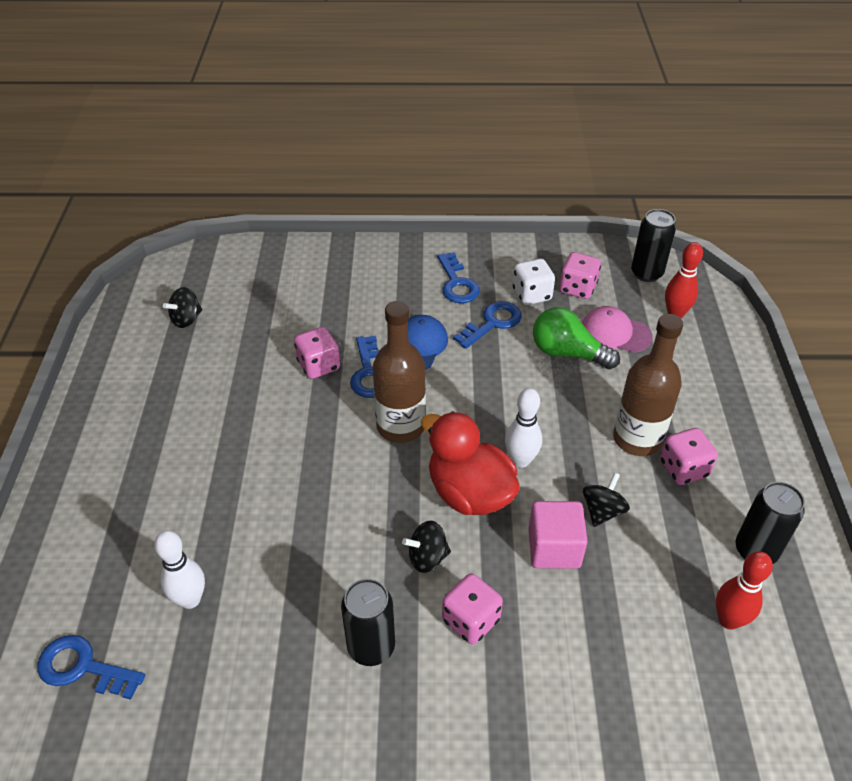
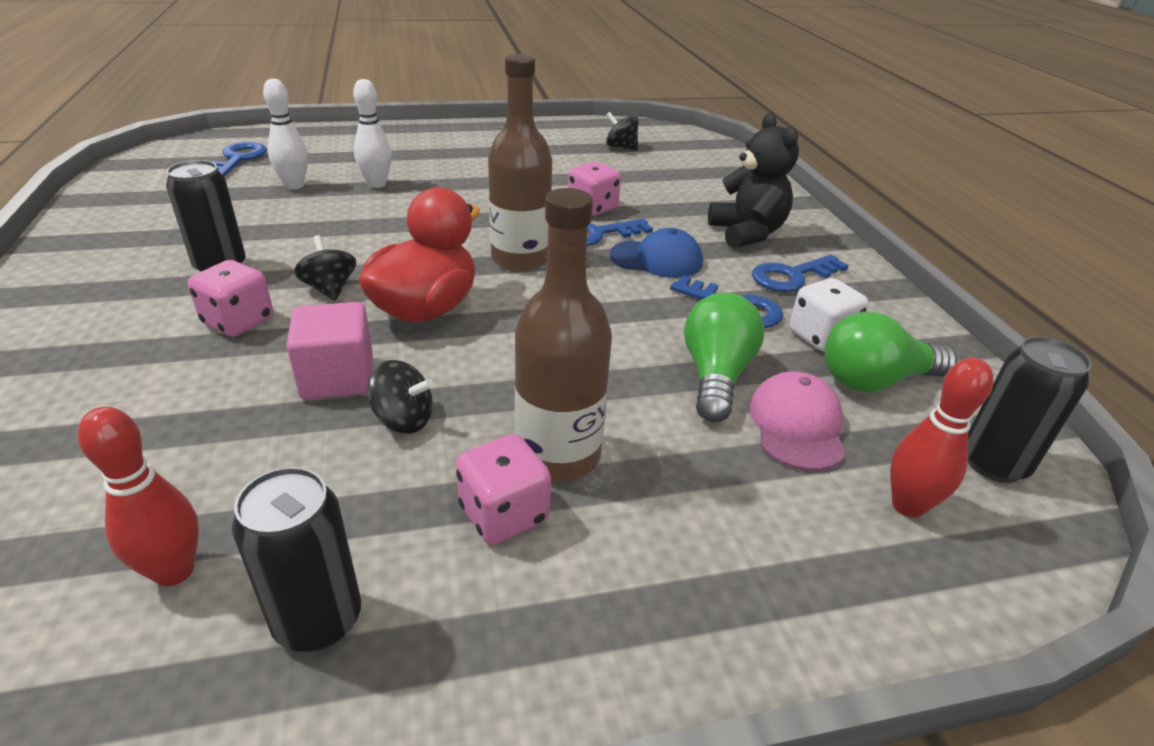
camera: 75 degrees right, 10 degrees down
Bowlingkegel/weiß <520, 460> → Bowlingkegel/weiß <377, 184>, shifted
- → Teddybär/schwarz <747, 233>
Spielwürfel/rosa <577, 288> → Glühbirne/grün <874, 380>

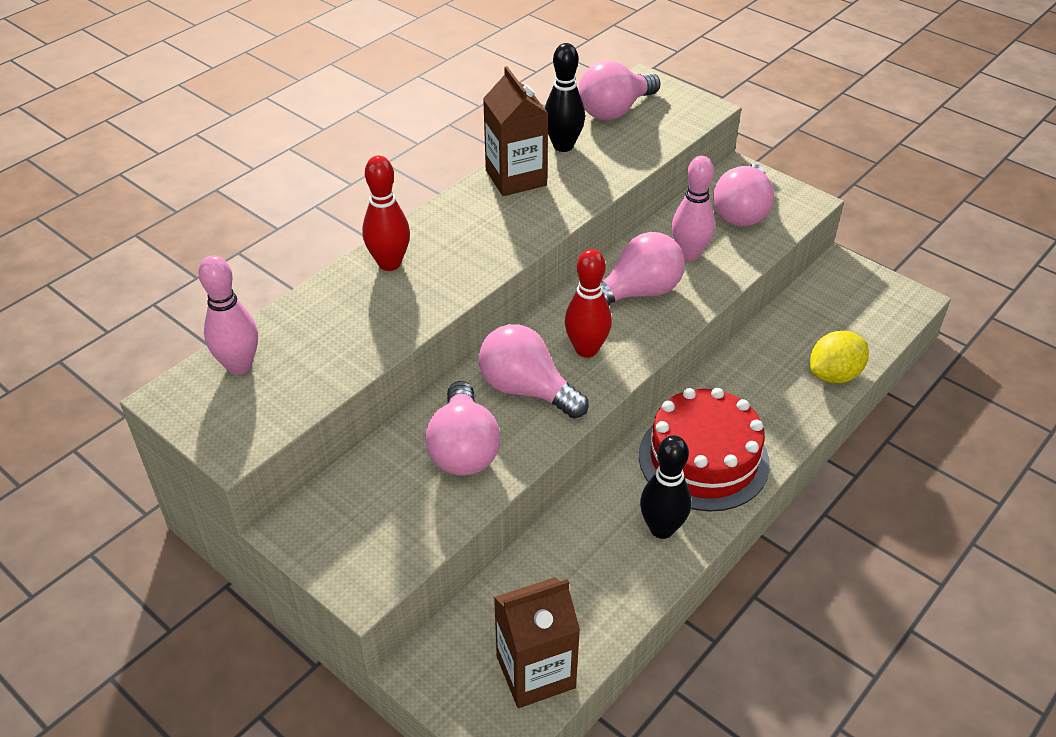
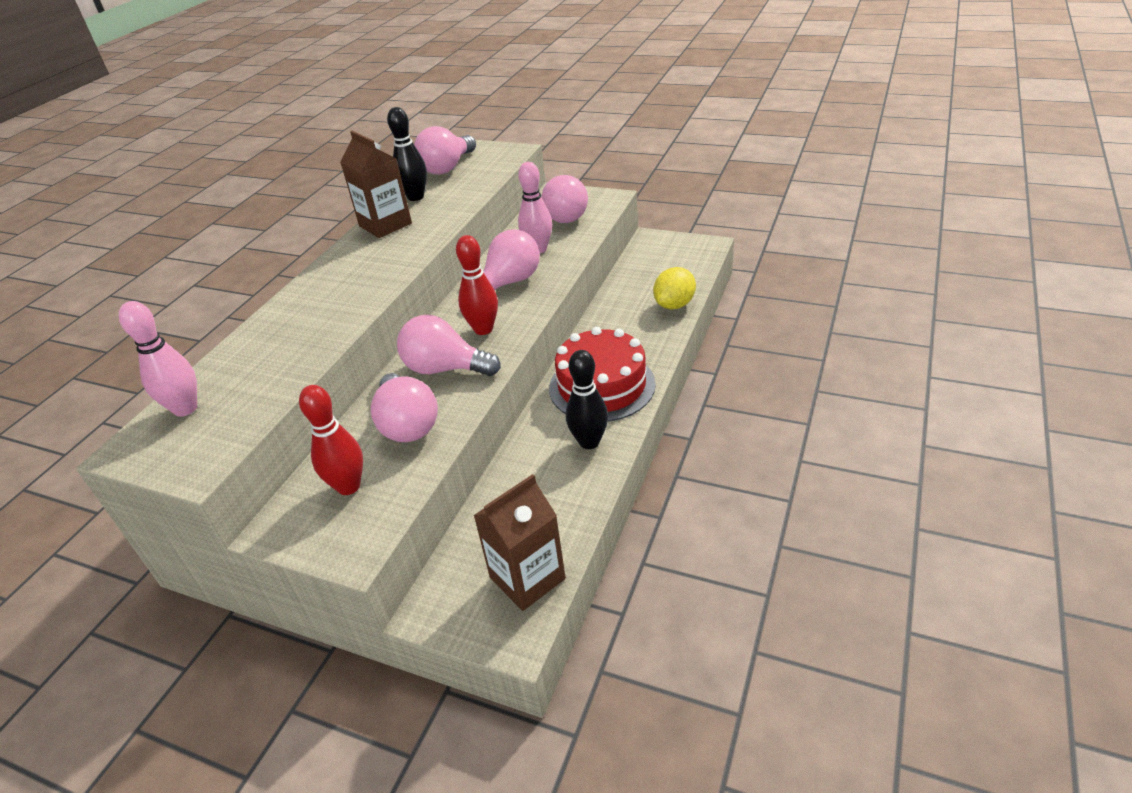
camera: 15 degrees left, 5 degrees down
Bowlingkegel/rot <389, 263> → Bowlingkegel/rot <348, 486>, shifted

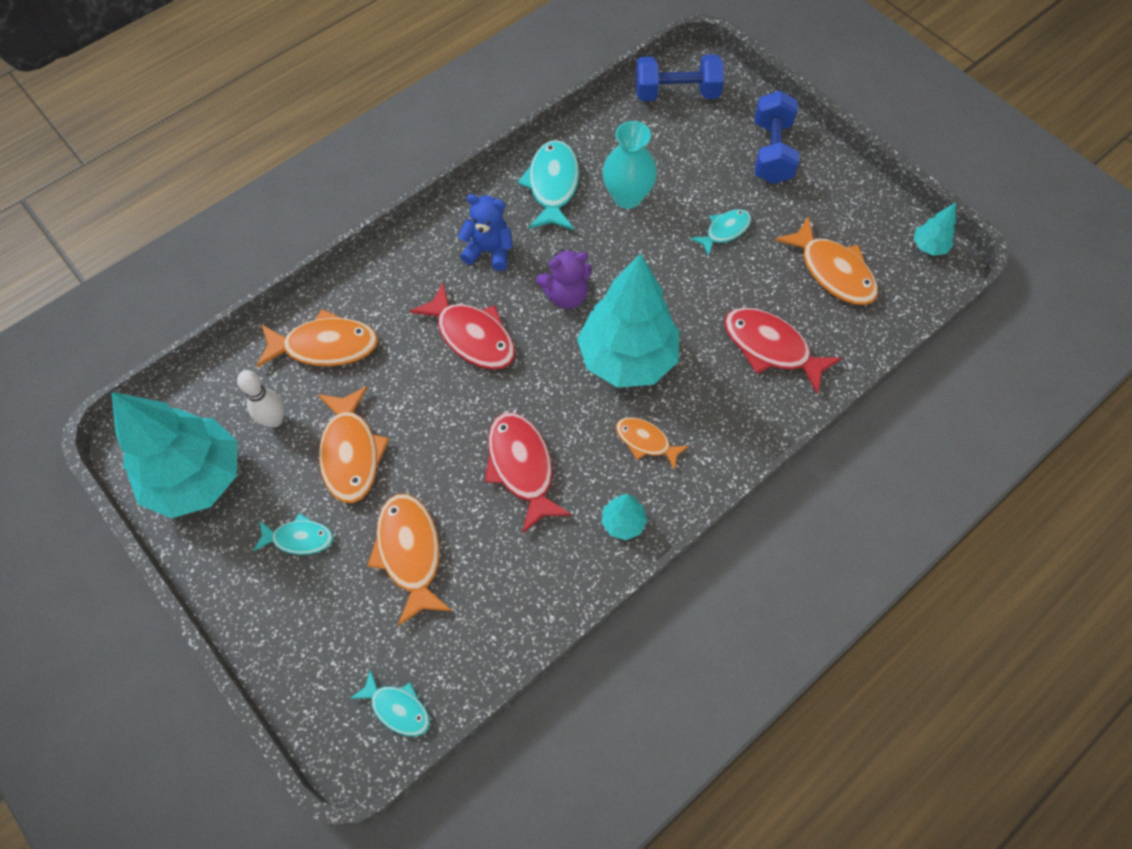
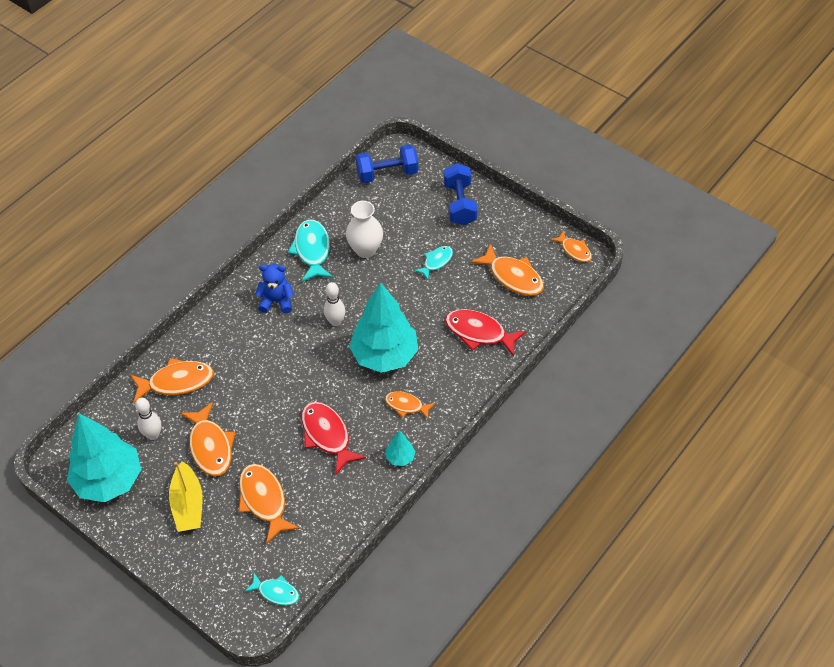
camera: 10 degrees left, 10 degrees down
Fisch/türkis <299, 538> → Boot/gelb <188, 505>
Teddybär/lila <566, 295> → Bowlingkegel/weiß <335, 322>
Vase/türkis <627, 197> → Vase/weiß <365, 250>
Baum/türkis <928, 247> → Fisch/orange <574, 250>
Fisch/rot <472, 336> → -

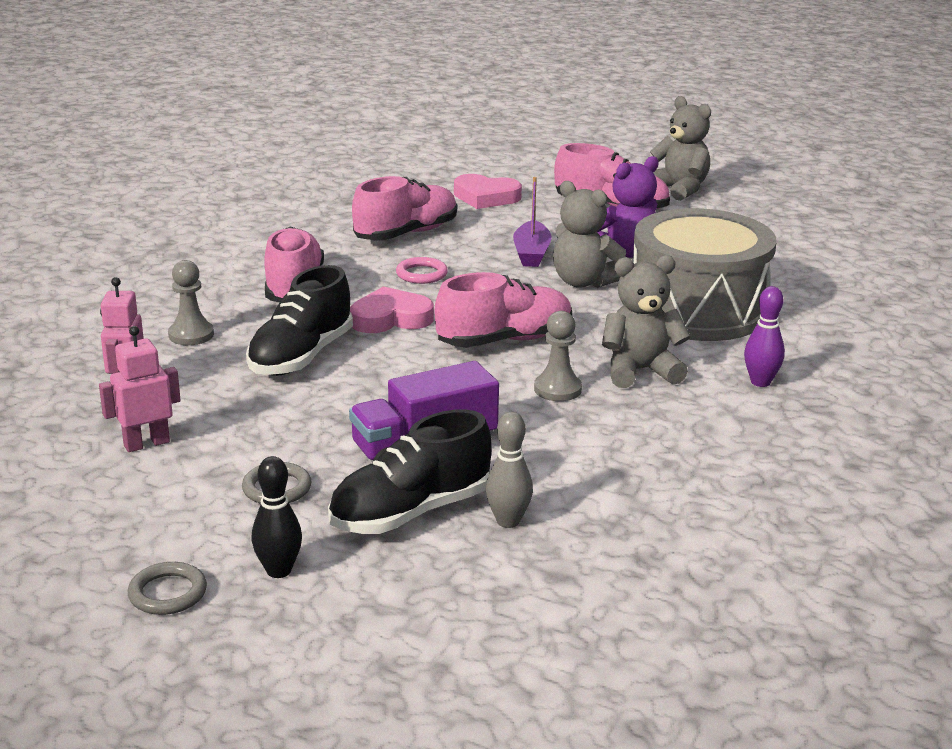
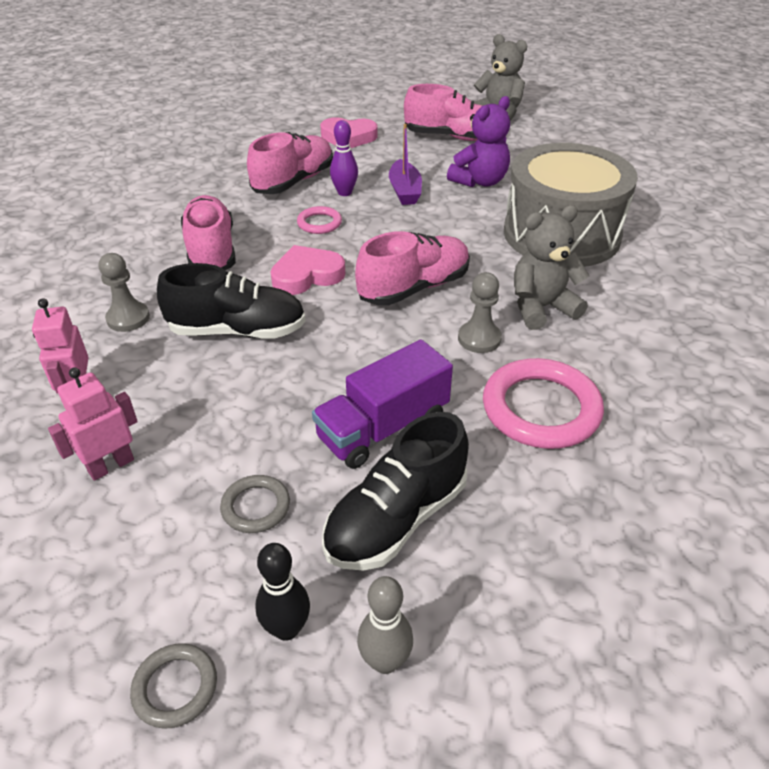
camera: 10 degrees left, 15 degrees up
Schuh/schwarz <301, 356> → Schuh/schwarz <237, 331>, 105 degrees counterclockwise
Bowlingkegel/lila <760, 382> → Bowlingkegel/lila <344, 192>, shifted
Bowlingkegel/grau <508, 521> → Bowlingkegel/grau <385, 661>, shifted
- → Ring/rosa <541, 409>
Teddybär/grau <584, 282> → -

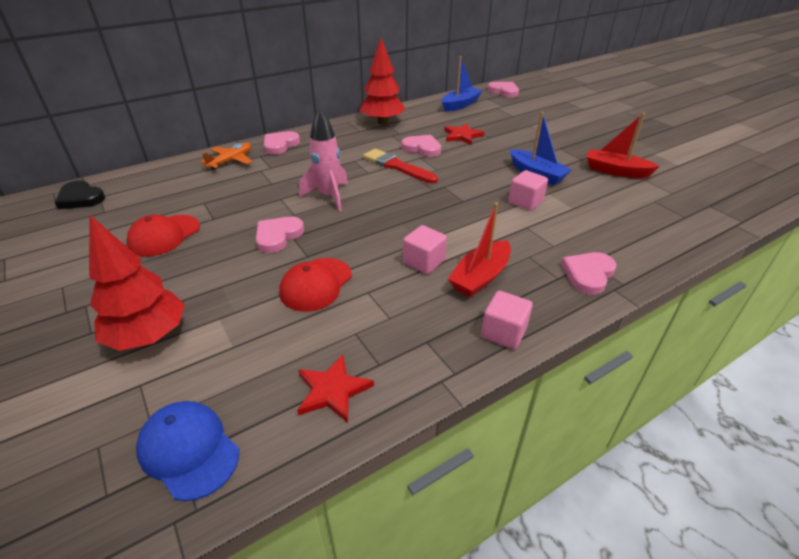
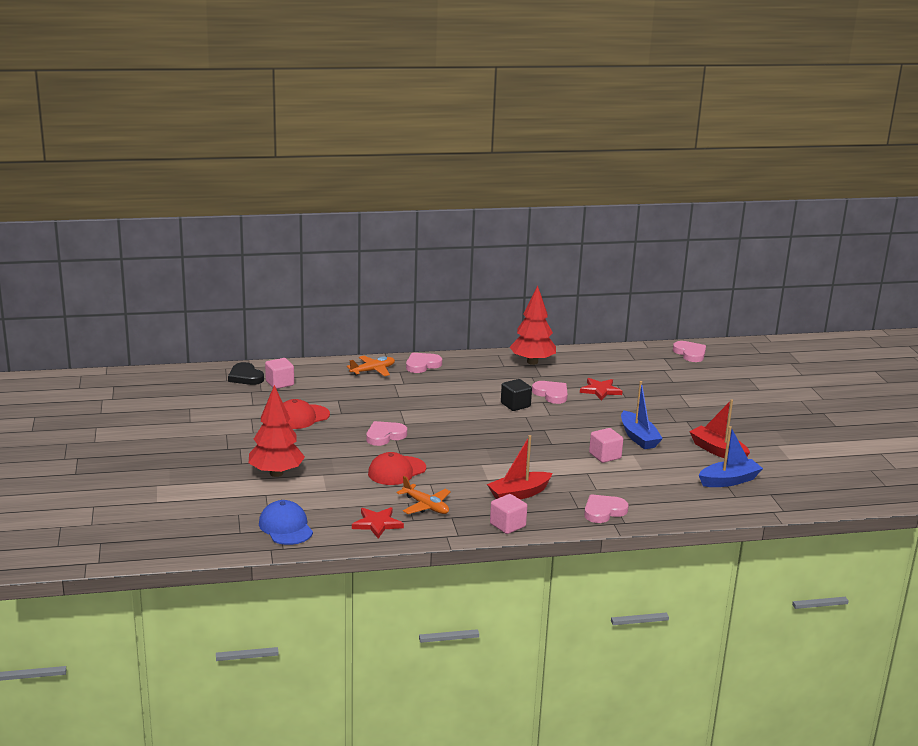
camera: 20 degrees right, 15 degrees down
Kubus/rosa <424, 262> → Kubus/rosa <280, 383>, shifted
- → Flugzeug/orange <426, 506>
Pinsel/rot <397, 166> → Kubus/schwarz <515, 405>
Boot/blau <460, 105> → Boot/blau <729, 481>, shifted
Rakete/rosa <329, 196> → -

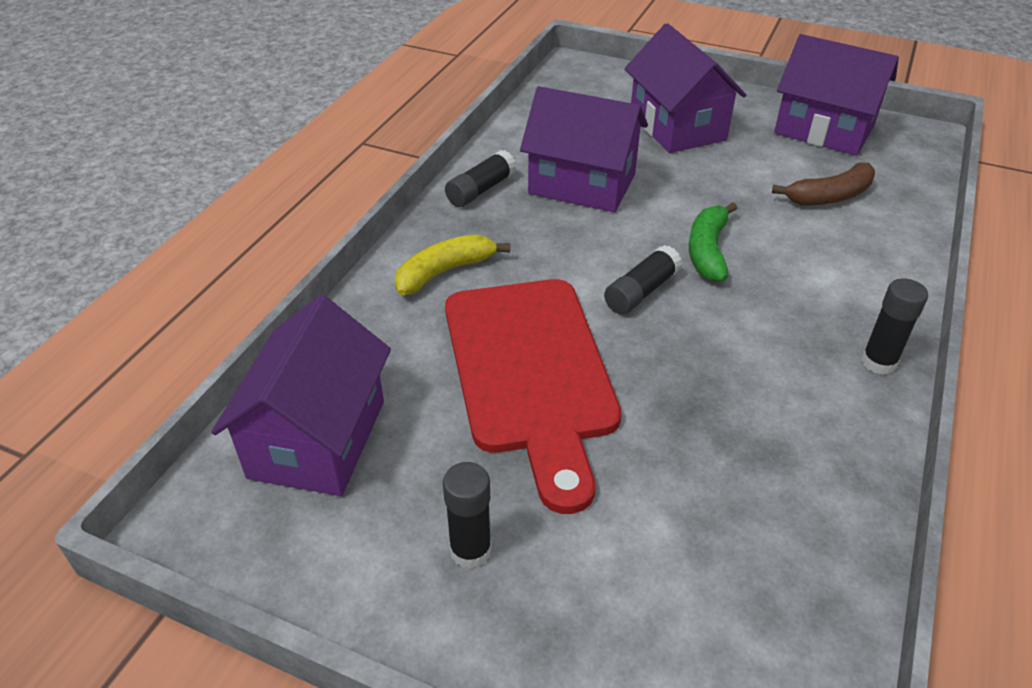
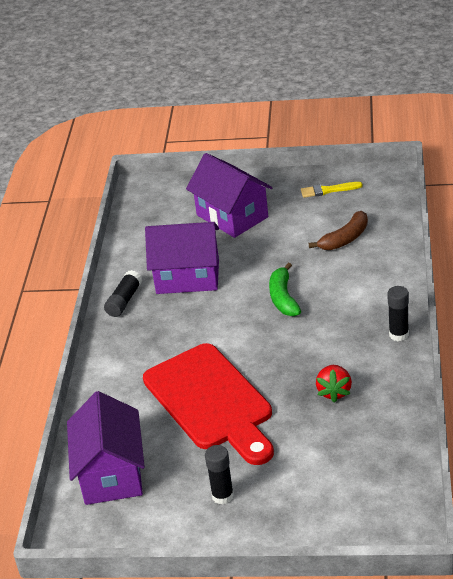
camera: 15 degrees left, 5 degrees down
Haus/lila <824, 130> → Pinsel/gelb <328, 190>
- → Erdbeere/rot <334, 392>
Banane/gelb <444, 272> → -
Klebestift/schwarz <641, 291> → -

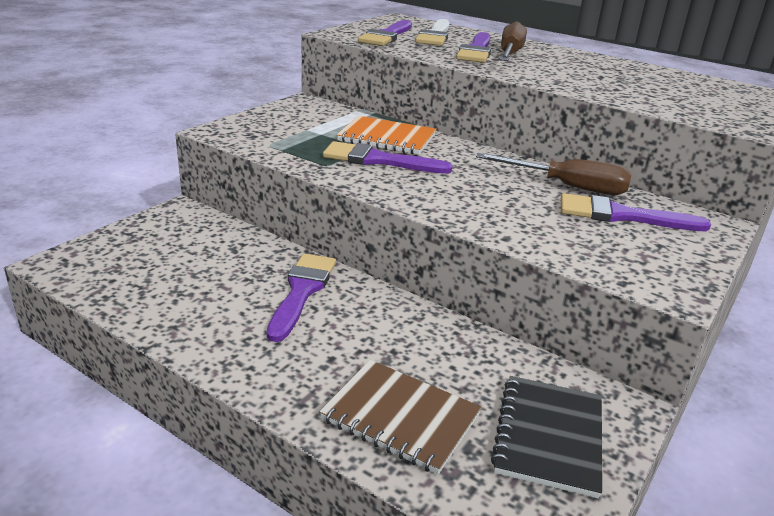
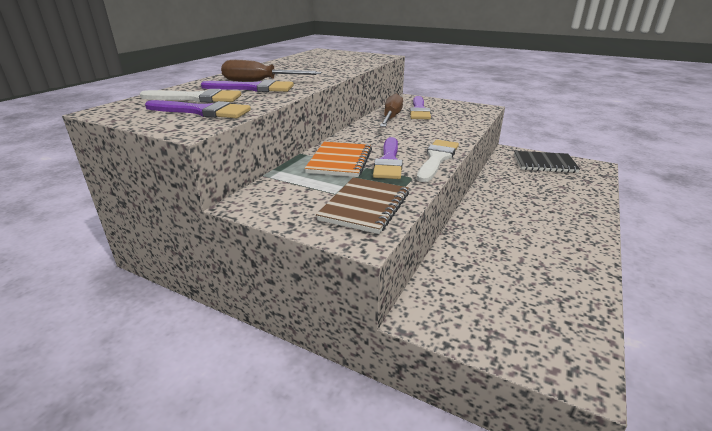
camera: 95 degrees left, 0 degrees up
Notizbuch/braun <400, 417> → Notizbuch/braun <365, 207>, shifted
- → Pinsel/weiß <437, 159>
Pinsel/lila <302, 291> → -

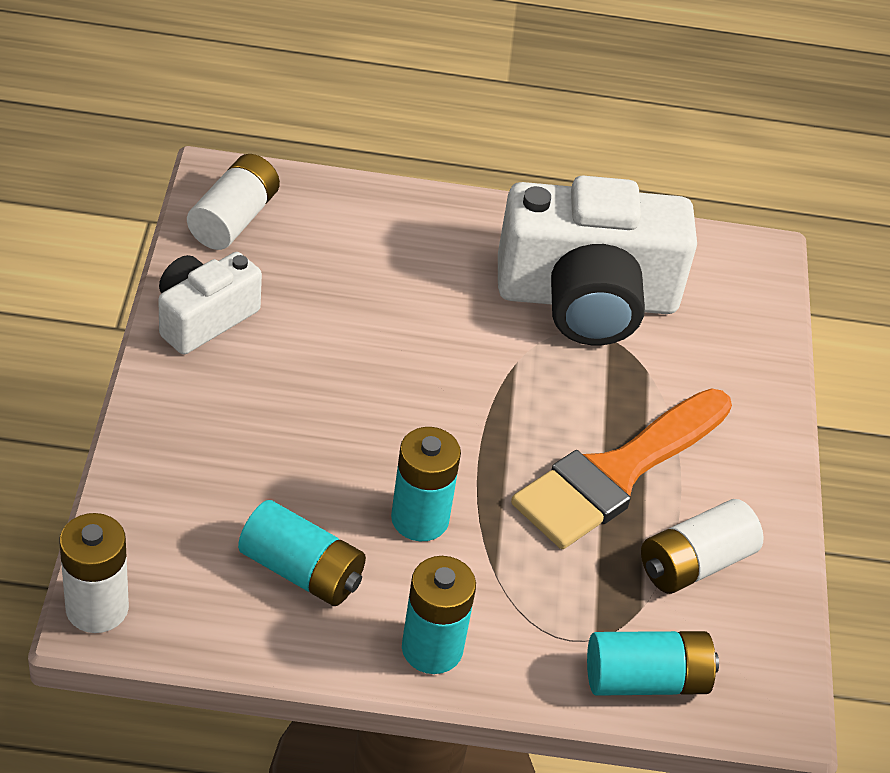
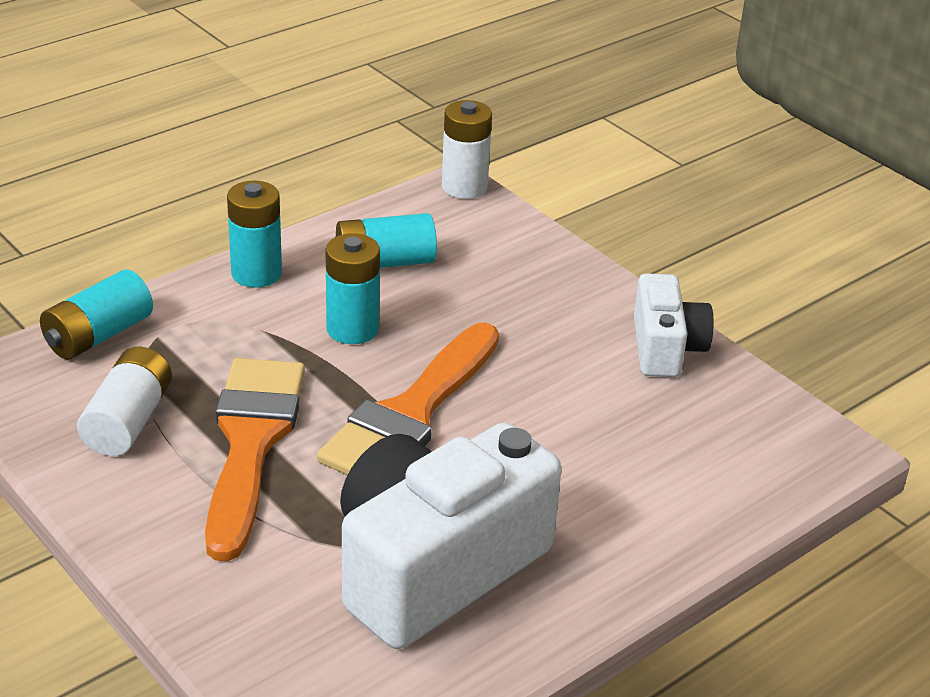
camera: 140 degrees right, 10 degrees down
- → Pinsel/orange <410, 414>
Batterie/weiß <234, 219> → -

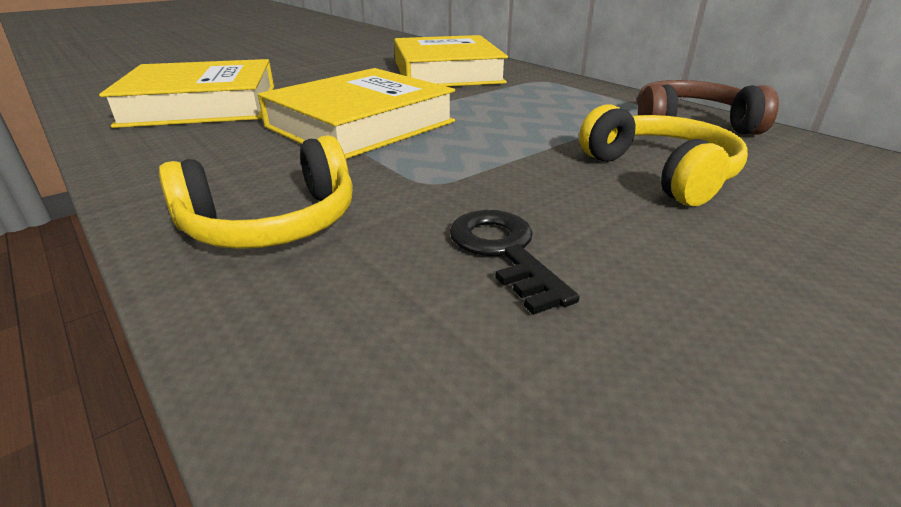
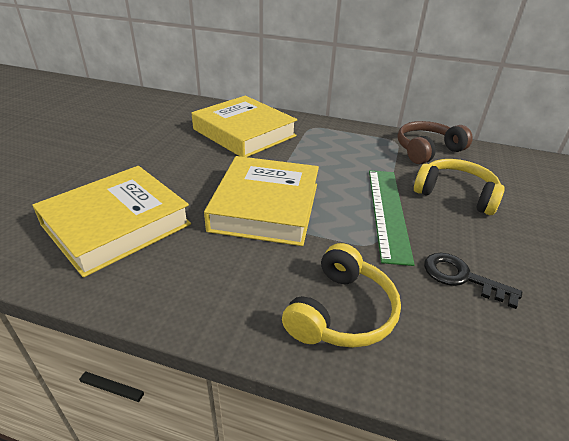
camera: 35 degrees left, 5 degrees up
- → Lineal/grün <387, 212>

